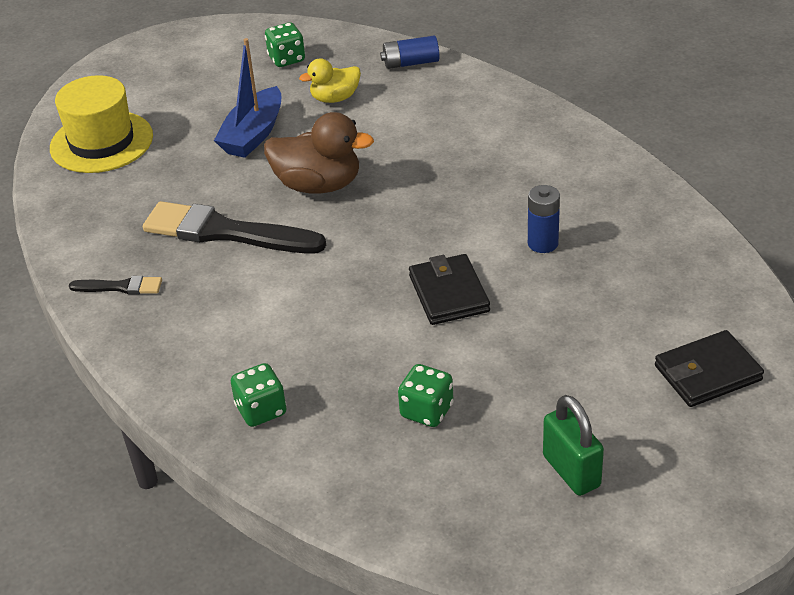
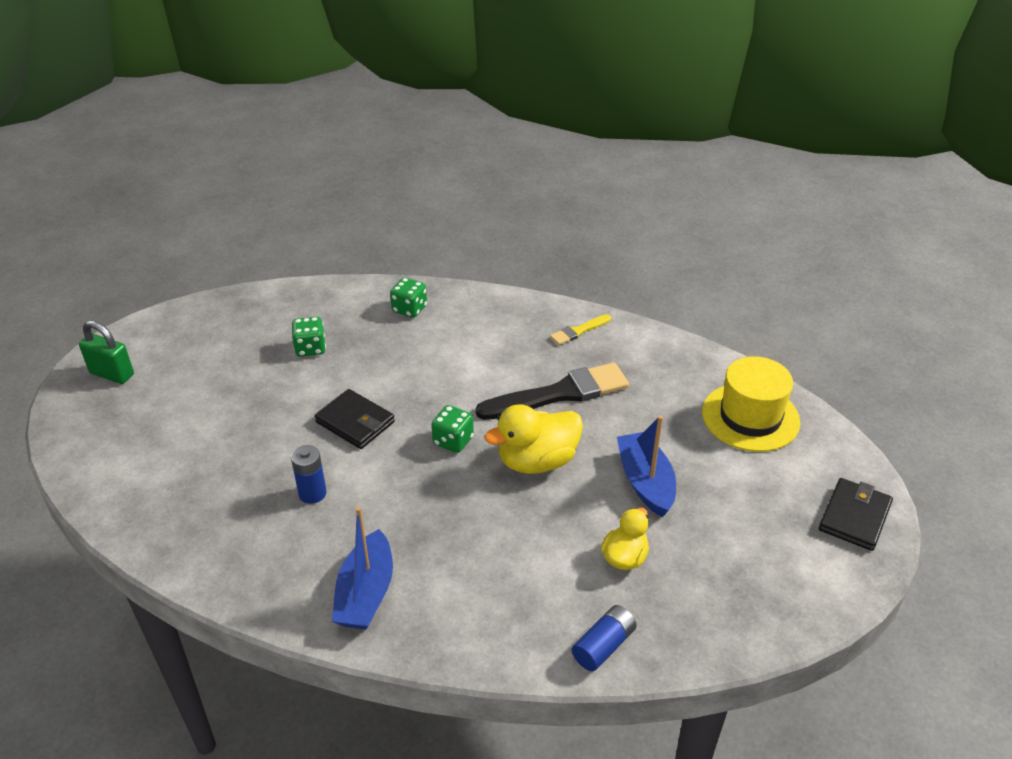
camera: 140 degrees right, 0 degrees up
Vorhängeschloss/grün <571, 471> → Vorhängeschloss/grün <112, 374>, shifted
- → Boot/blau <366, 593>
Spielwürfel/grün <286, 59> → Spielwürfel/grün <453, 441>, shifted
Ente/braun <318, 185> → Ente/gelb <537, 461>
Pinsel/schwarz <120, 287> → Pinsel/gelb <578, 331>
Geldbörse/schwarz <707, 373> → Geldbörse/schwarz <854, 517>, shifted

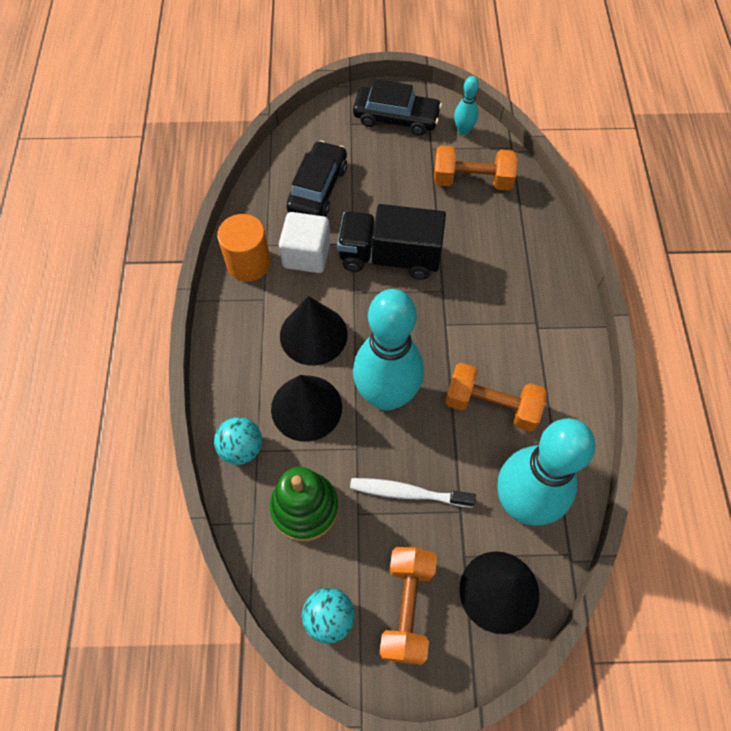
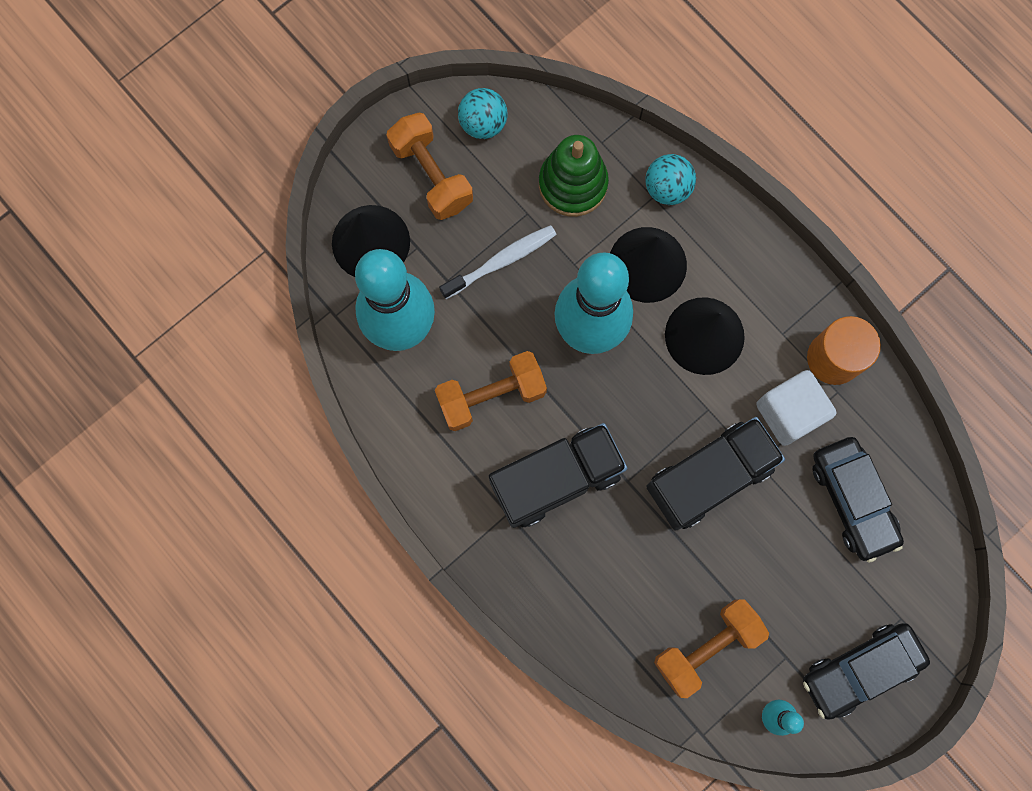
camera: 140 degrees right, 15 degrees up
- → Lastwagen/schwarz <556, 479>

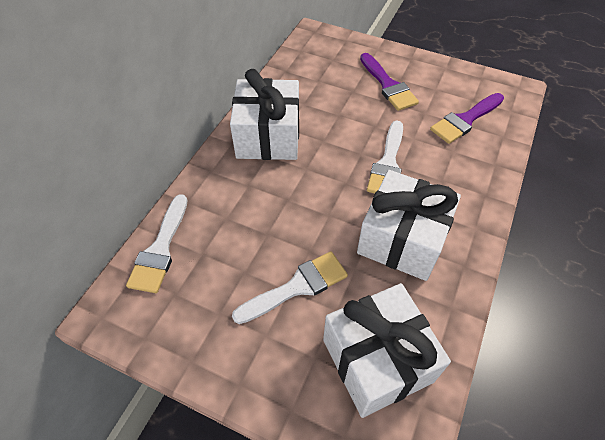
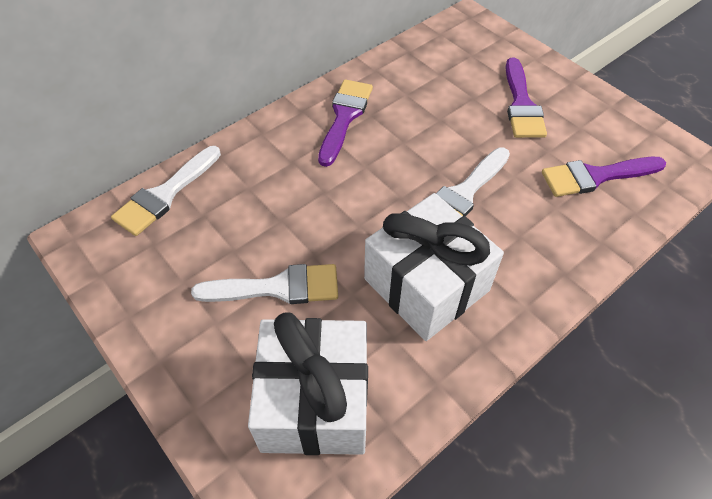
camera: 25 degrees right, 0 degrees up
Geschenk/weiß <268, 136> → Pinsel/lila <344, 117>

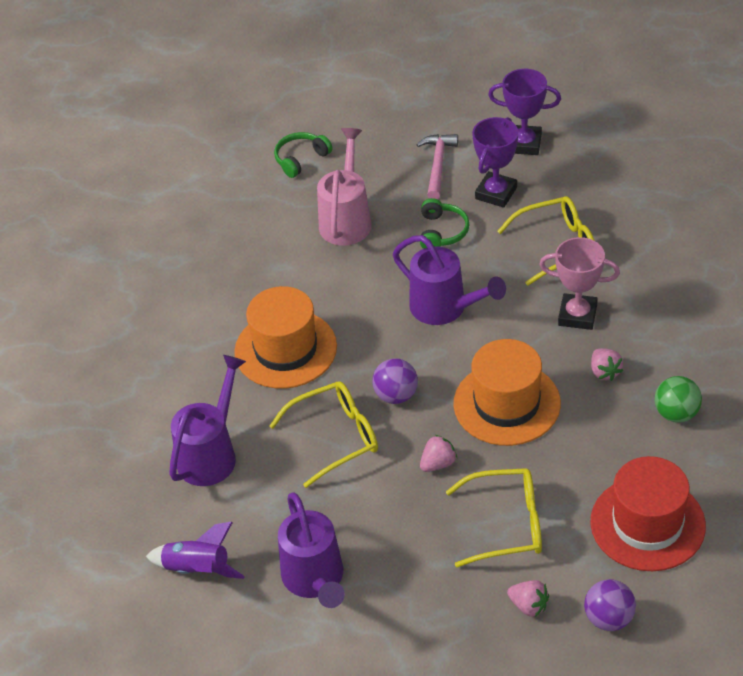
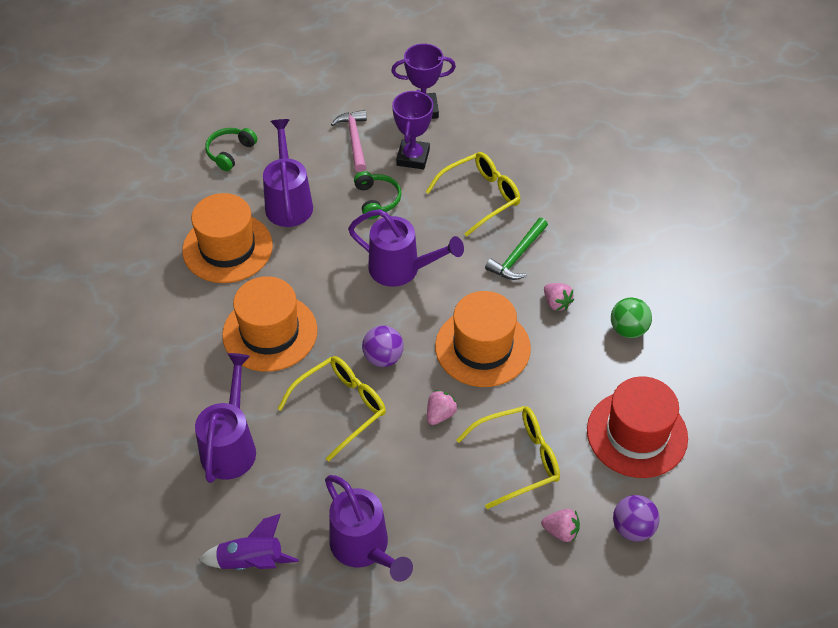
camera: 20 degrees left, 5 degrees up
- → Hut/orange <227, 248>
Gießkanne/rosa <346, 219> → Gießkanne/lila <288, 202>
Pokal/rosa <577, 315> → Hammer/grün <517, 256>

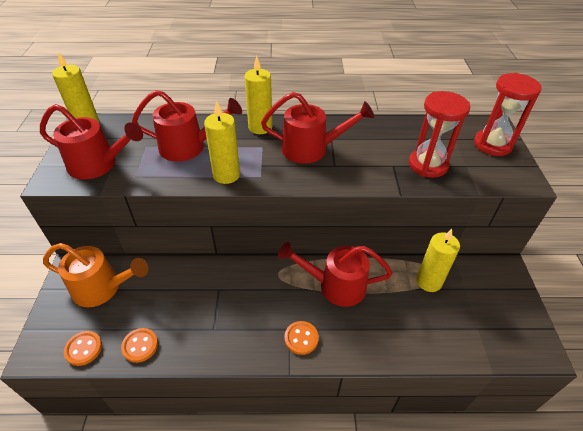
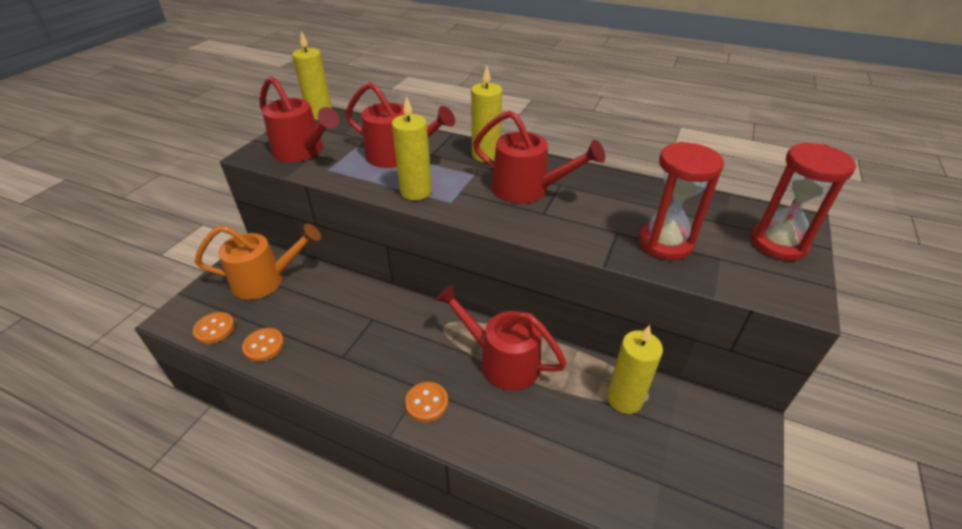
camera: 25 degrees right, 5 degrees down
Gießkanne/orange <103, 288> → Gießkanne/orange <266, 280>, 45 degrees counterclockwise

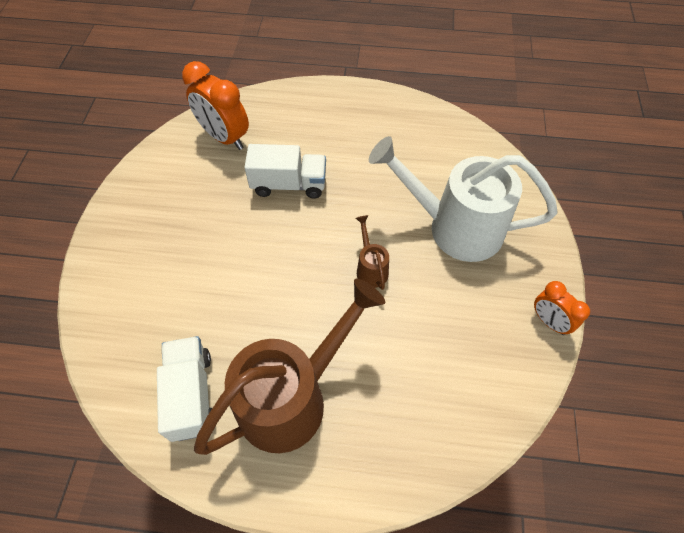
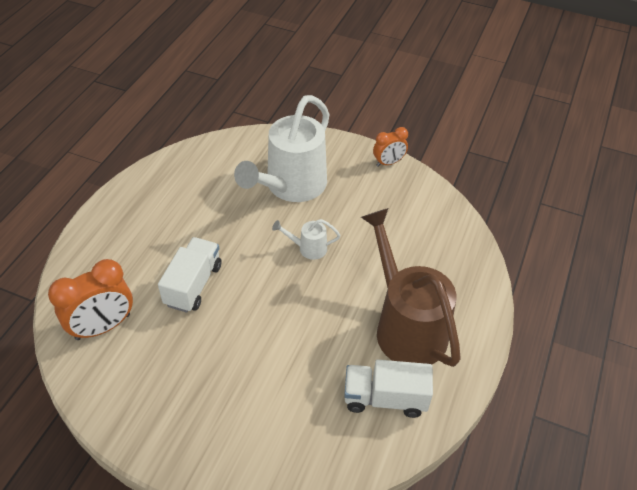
camera: 75 degrees left, 10 degrees down
Gießkanne/braun <370, 268> → Gießkanne/weiß <308, 248>

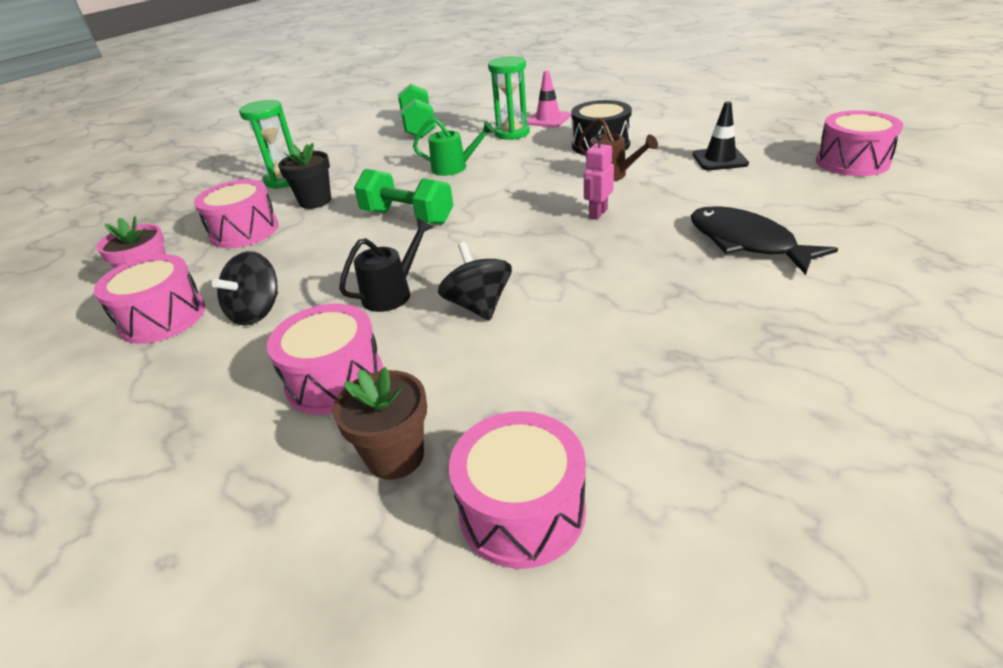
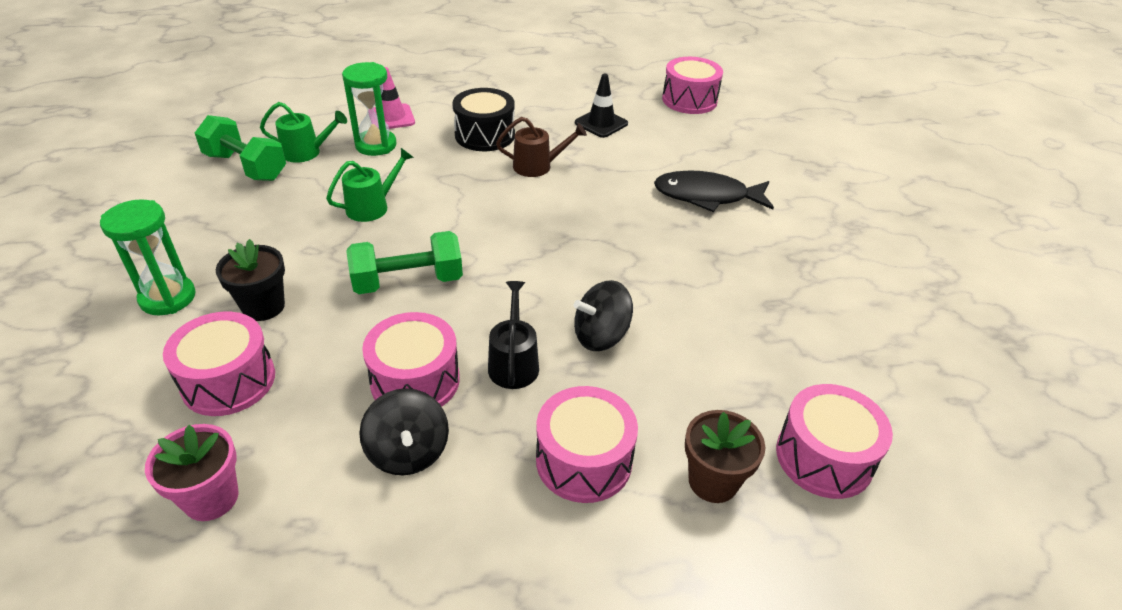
camera: 50 degrees left, 5 degrees up
- → Gießkanne/grün <306, 152>
Trommel/rosa <162, 317> → Trommel/rosa <415, 380>, shifted
Kreisel/schwarz <478, 306> → Kreisel/schwarz <601, 336>, 45 degrees counterclockwise
Roboter/rosa <598, 213> → -

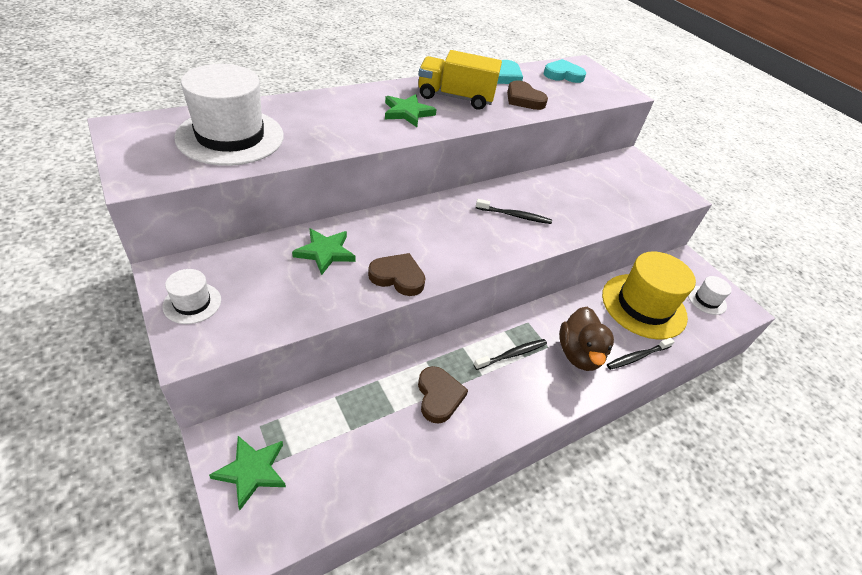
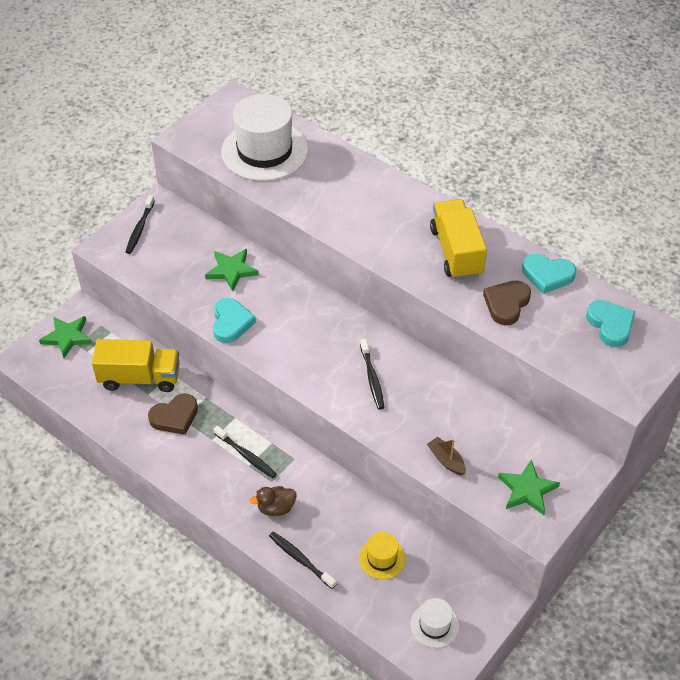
camera: 75 degrees right, 5 degrees up
- → Lastwagen/gelb <140, 378>
Hut/weiß <192, 303> → Zahnbürste/schwarz <140, 229>
Herz/braun <398, 277> → Herz/türkis <231, 323>
Ente/braun <578, 354> → Ente/braun <276, 508>, x0.60
Hut/gelb <643, 306> → Hut/gelb <382, 558>, x0.47
- → Boot/braun <446, 460>
Stern/grün <407, 113> → Stern/grün <527, 490>, shifted

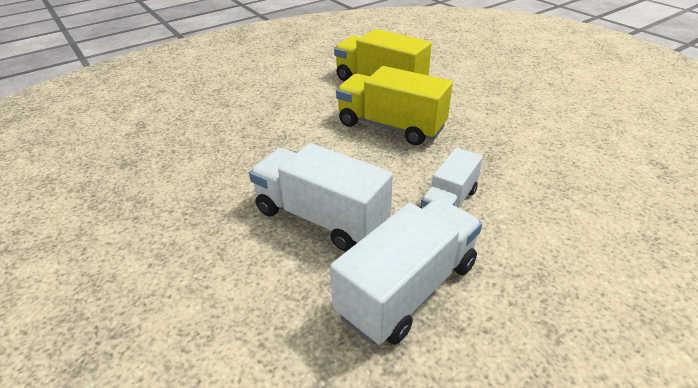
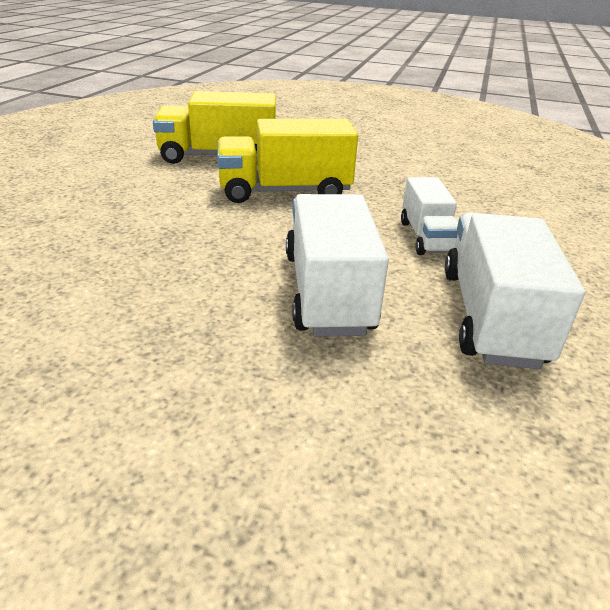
camera: 40 degrees left, 5 degrees down
Lastwagen/weiß <321, 217> → Lastwagen/weiß <327, 292>, 90 degrees clockwise

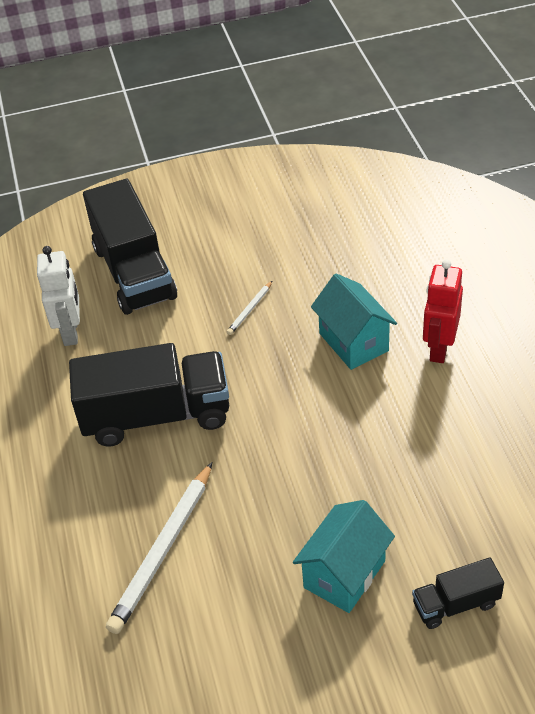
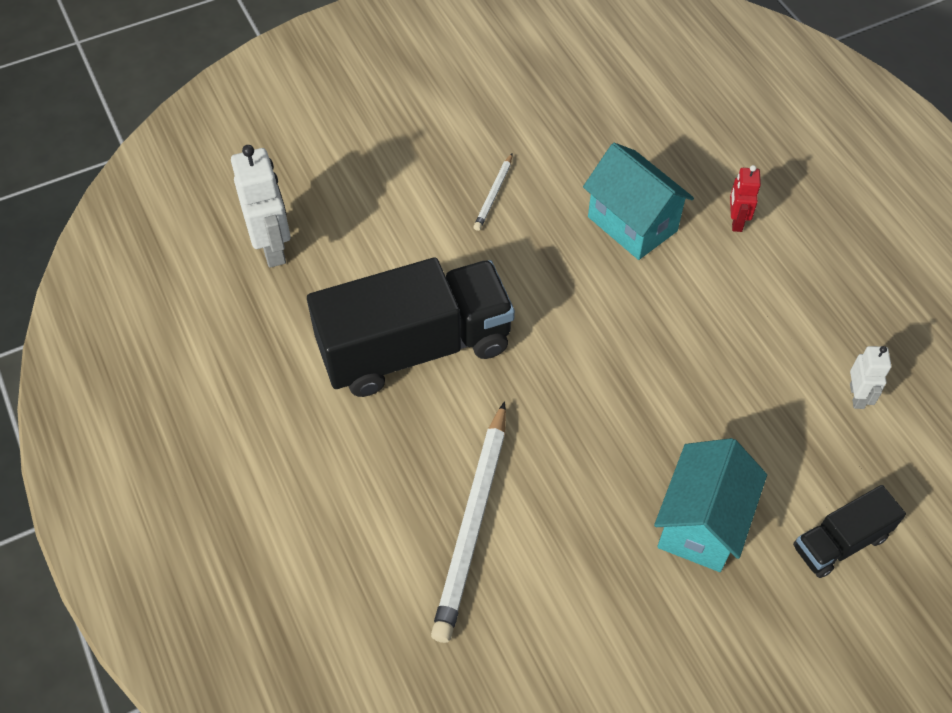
camera: 15 degrees left, 10 degrees up
Roboter/rot <439, 348> → Roboter/rot <736, 221>, x0.57
- → Roboter/weiß <857, 396>
Lastwagen/schwarz <134, 272> → -

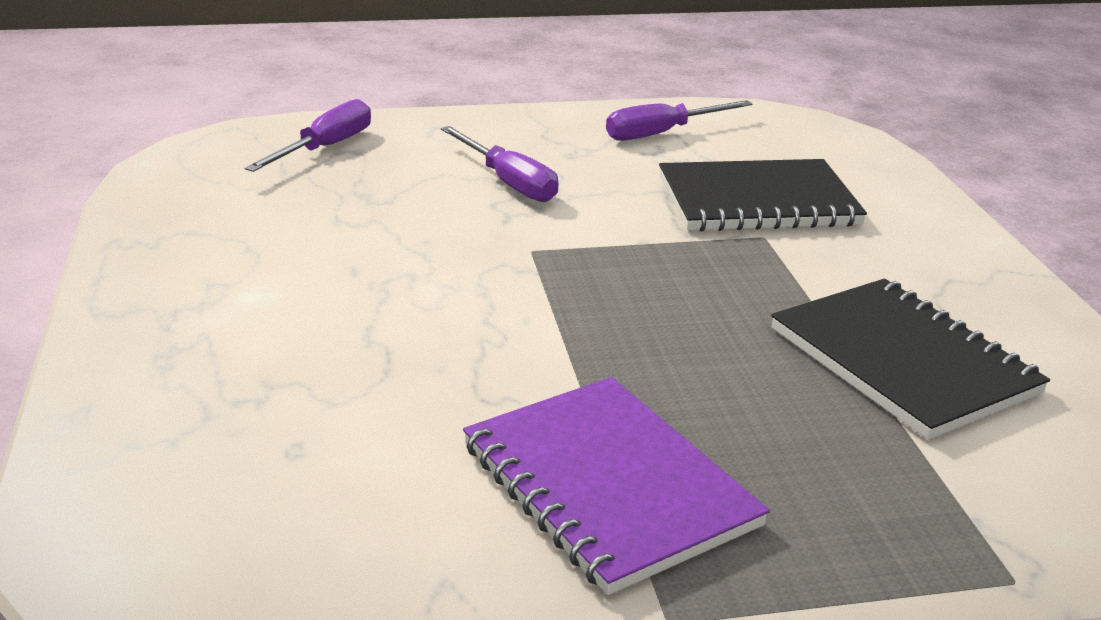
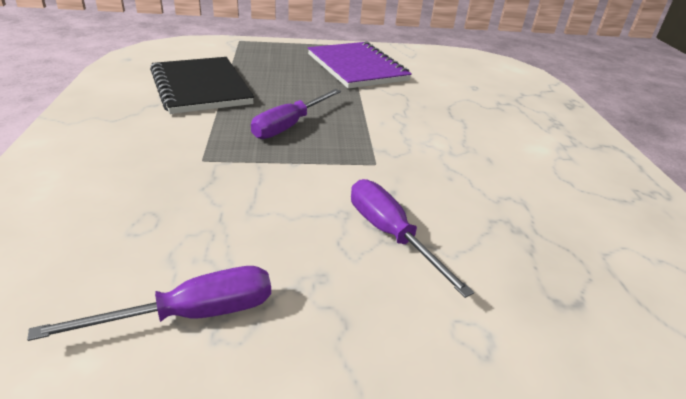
camera: 175 degrees left, 5 degrees up
Schraubenzieher/lila <325, 148> → Schraubenzieher/lila <289, 125>, shifted
Notizbuch/schwarz <757, 201> → -

